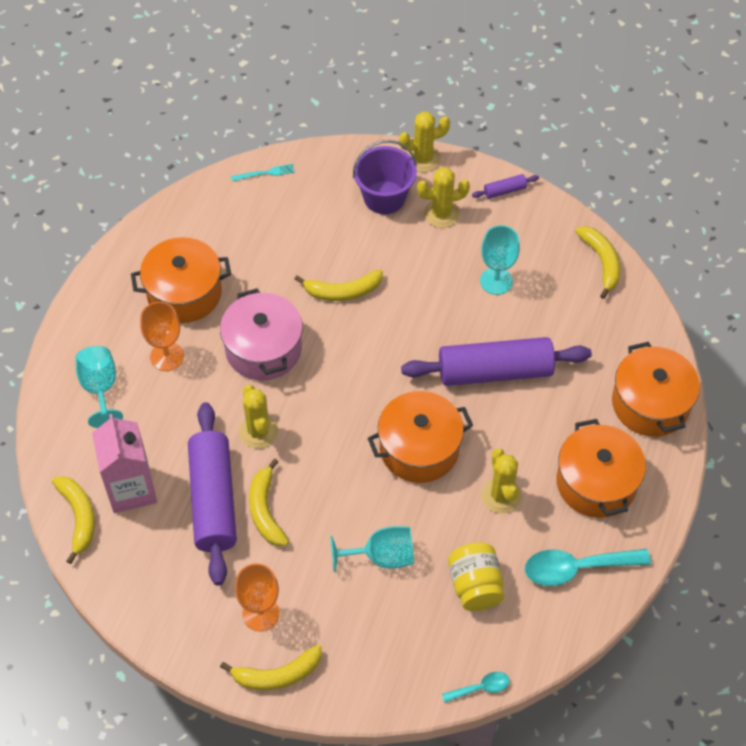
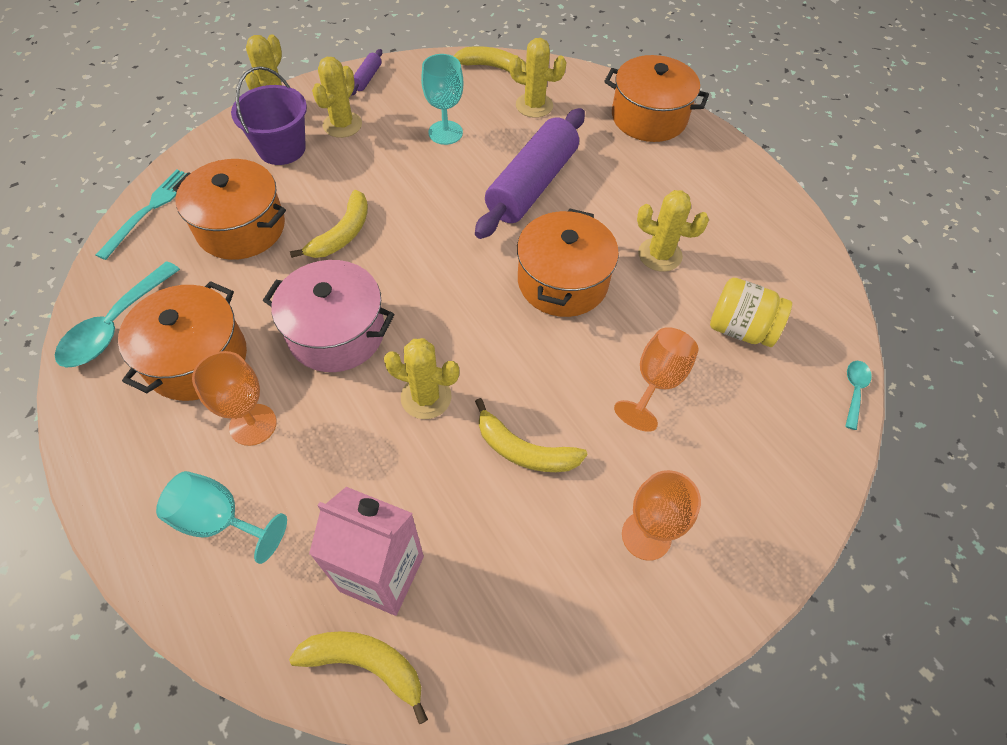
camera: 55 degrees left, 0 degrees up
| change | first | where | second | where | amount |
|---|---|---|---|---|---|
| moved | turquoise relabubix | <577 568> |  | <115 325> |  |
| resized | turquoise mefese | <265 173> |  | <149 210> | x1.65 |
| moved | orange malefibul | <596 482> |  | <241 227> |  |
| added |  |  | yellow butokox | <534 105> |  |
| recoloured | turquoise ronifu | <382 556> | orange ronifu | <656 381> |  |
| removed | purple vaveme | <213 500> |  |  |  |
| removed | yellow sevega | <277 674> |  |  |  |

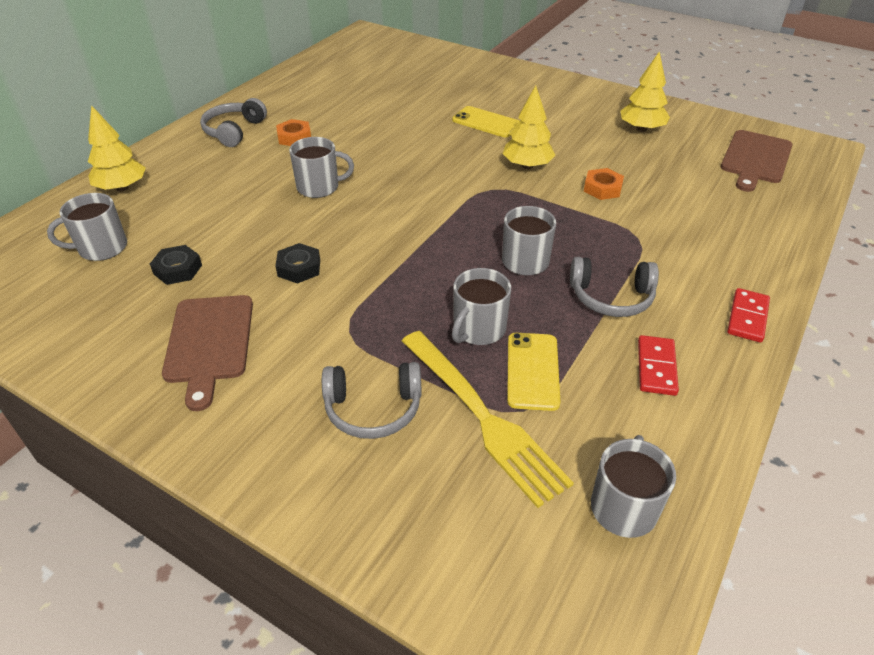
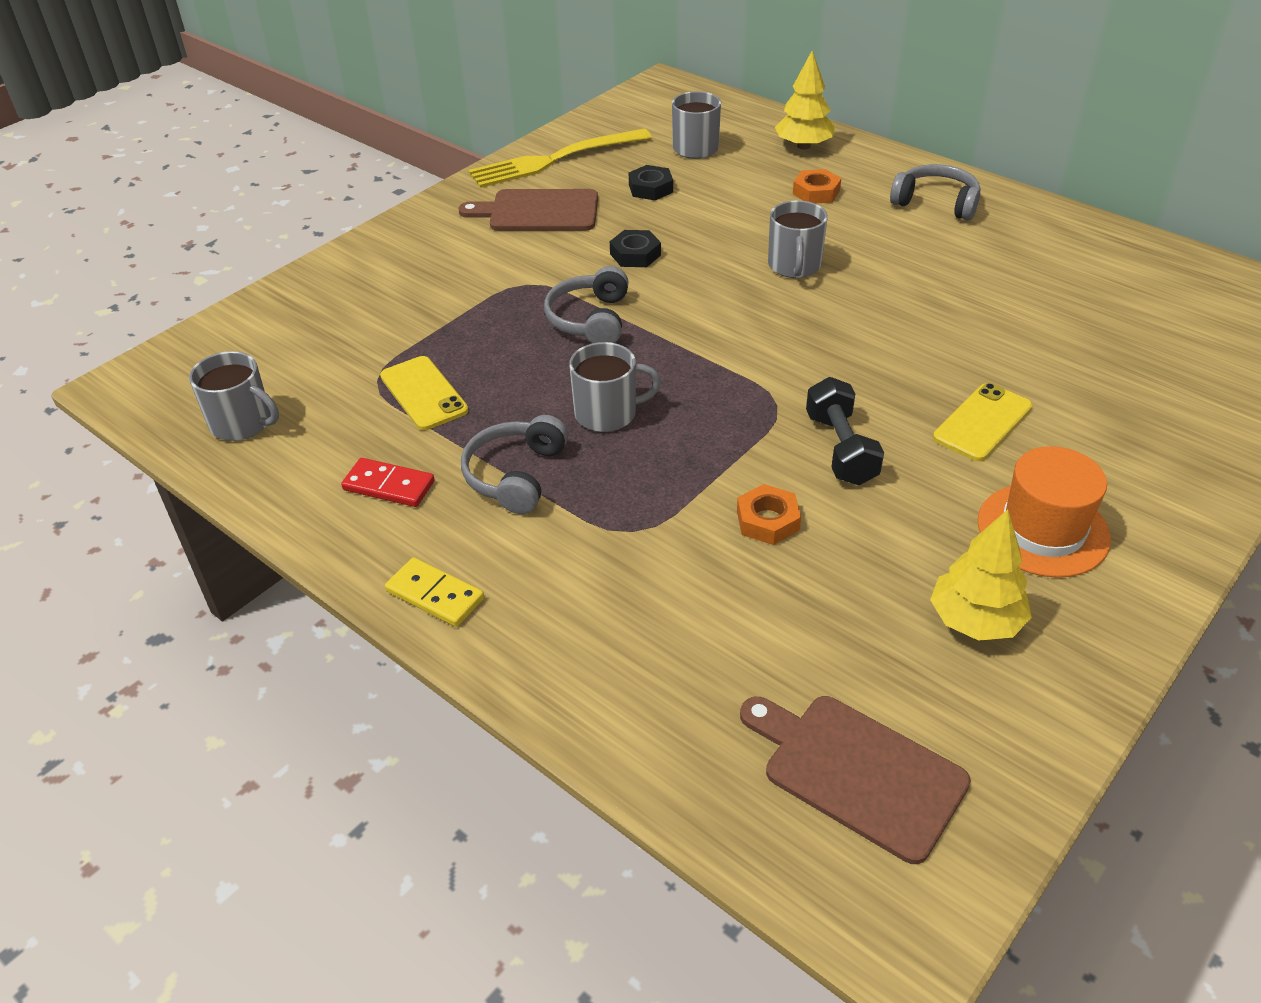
camera: 100 degrees right, 0 degrees up
| change | first | where | second | where | amount |
|---|---|---|---|---|---|
| turned | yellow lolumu | <532 371> |  | <424 393> | 45 degrees clockwise |
| recoloured | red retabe | <747 317> | yellow retabe | <435 595> |  |
| moved | yellow mefese | <483 417> |  | <554 160> |  |
| moved | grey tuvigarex | <373 408> |  | <590 319> |  |
| moved | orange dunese | <294 137> |  | <816 192> |  |
| replaced | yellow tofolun | <527 166> | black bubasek | <840 449> |  |
| added |  |  | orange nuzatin | <1043 530> |  |
| removed | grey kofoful | <478 329> |  |  |  |

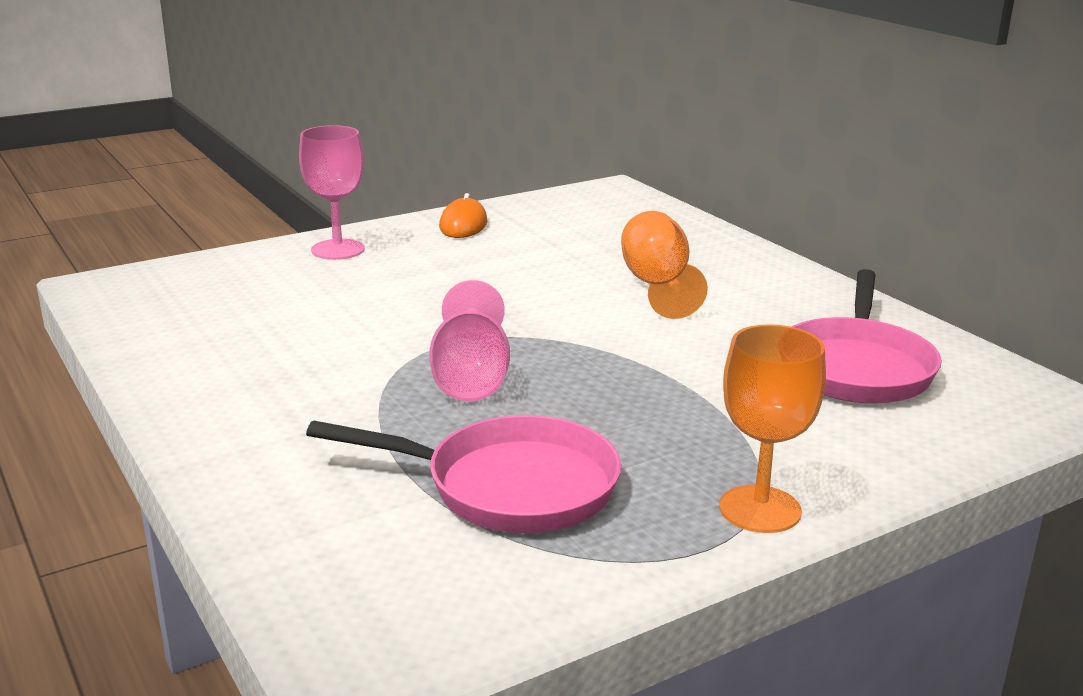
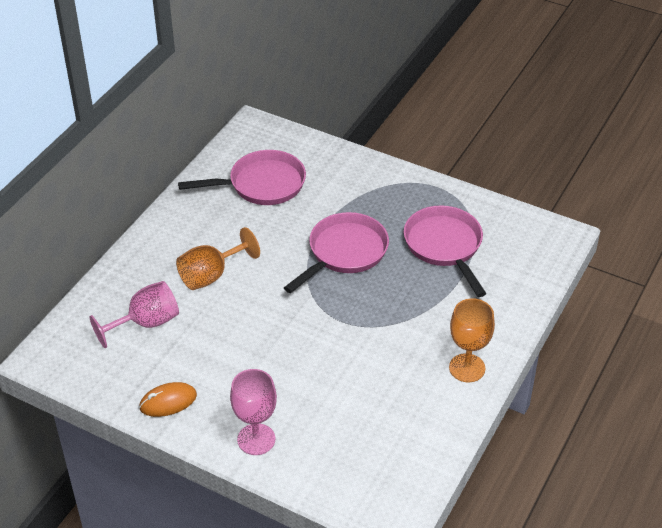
camera: 120 degrees left, 20 degrees up
| change | first | where | second | where | amount |
|---|---|---|---|---|---|
| moved | pink ronifu | <471 379> |  | <146 323> |  |
| added |  |  | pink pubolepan | <344 252> |  |
| moved | orange ronifu | <760 509> |  | <467 368> |  |

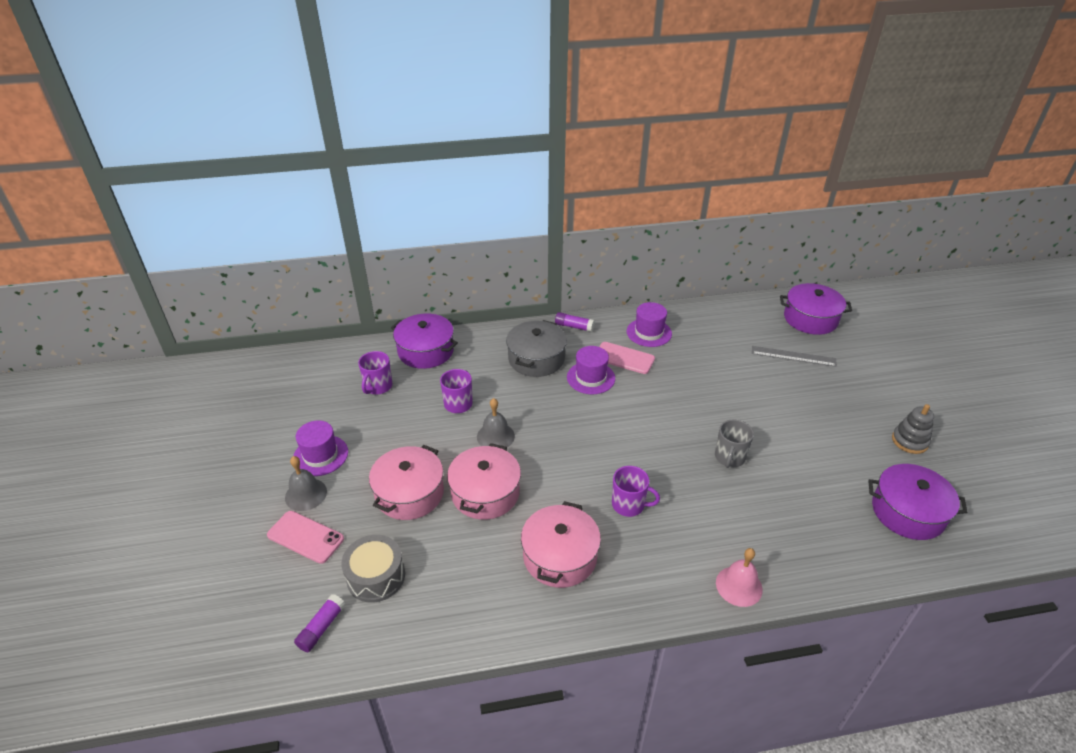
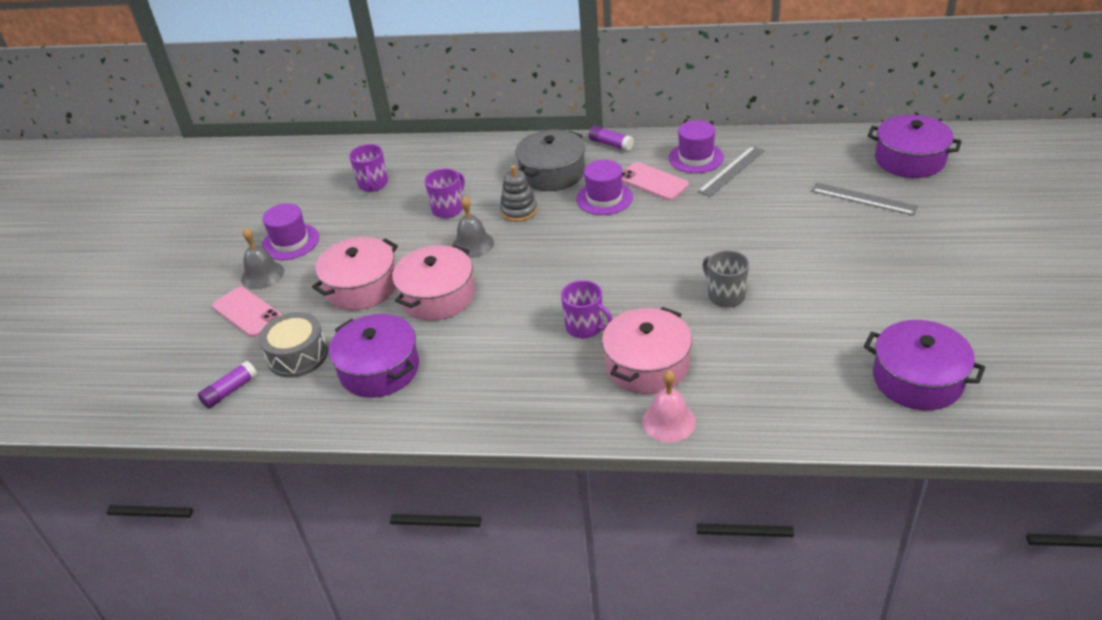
camera: 20 degrees right, 0 degrees up
| change | first | where | second | where | amount |
|---|---|---|---|---|---|
| moved | purple malefibul | <426 351> |  | <379 369> |  |
| turned | purple kofoful | <378 386> |  | <373 184> | 45 degrees counterclockwise |
| moved | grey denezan | <909 441> |  | <519 211> |  |
| moved | pink malefibul | <560 556> |  | <647 365> |  |
| added |  |  | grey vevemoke | <731 171> |  |
| turned | grey kofoful | <729 457> |  | <725 296> | 105 degrees clockwise |

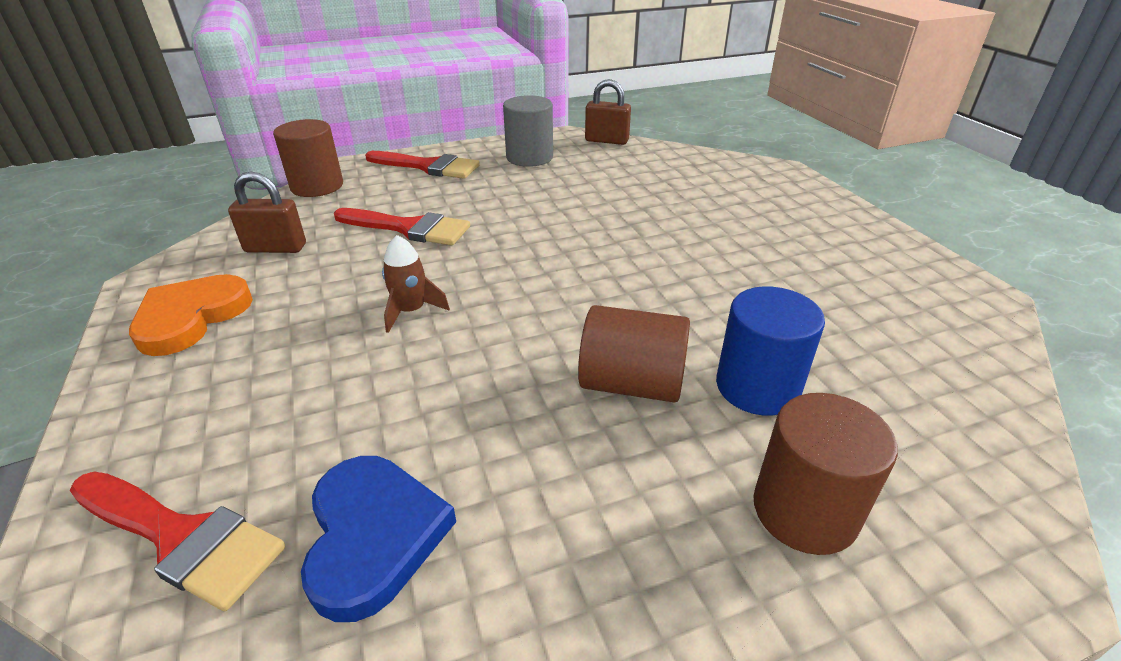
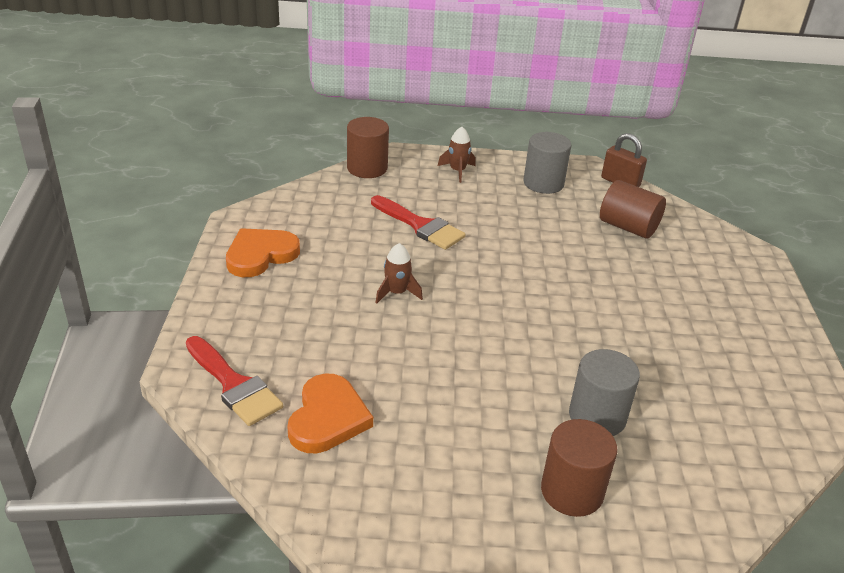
camera: 20 degrees right, 0 degrees up
| change | first | where | second | where | amount |
|---|---|---|---|---|---|
| recoloured | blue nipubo | <373 536> | orange nipubo | <328 418> |  |
| replaced | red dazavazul | <428 166> | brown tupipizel | <457 171> |  |
| recoloured | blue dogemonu | <757 387> | grey dogemonu | <597 417> |  |
| moved | brown dogemonu | <631 384> |  | <628 227> |  |
| removed | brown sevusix | <275 248> |  |  |  |

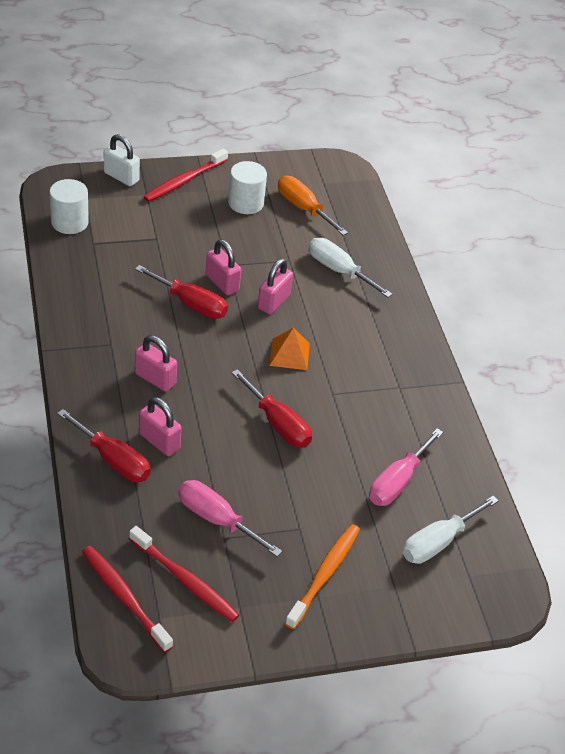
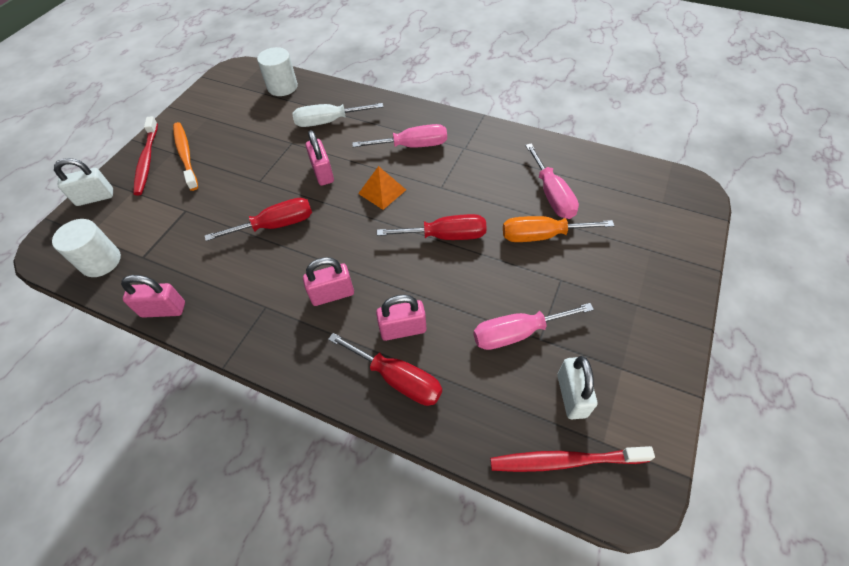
camera: 45 degrees left, 10 degrees up
| change | first | where | second | where | amount |
|---|---|---|---|---|---|
| moved | pink sevusix | <222 283> |  | <163 309> |  |
| moved | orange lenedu | <325 574> |  | <186 155> |  |
| moved | white dogemonu | <246 203> |  | <282 87> |  |
| turned | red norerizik | <113 460> |  | <398 379> | 45 degrees clockwise |
| added |  |  | pink norerizik | <412 146> |  |
| moved | orange norerizik | <303 208> |  | <541 236> |  |
| replaced | red lenedu | <185 580> | white sevusix | <571 395> |  |
| removed | white norerizik | <438 542> |  |  |  |

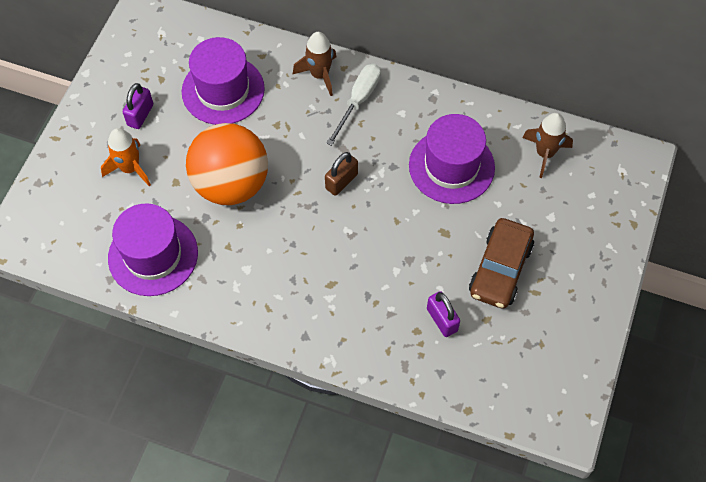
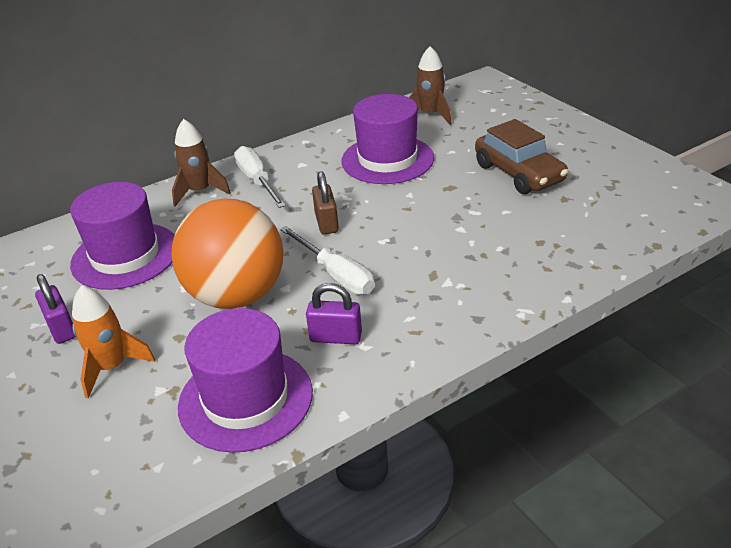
camera: 50 degrees left, 25 degrees down
| change | first | where | second | where | amount |
|---|---|---|---|---|---|
| added |  |  | white norerizik | <336 275> |  |
| moved | purple sevusix | <442 320> |  | <336 337> |  |

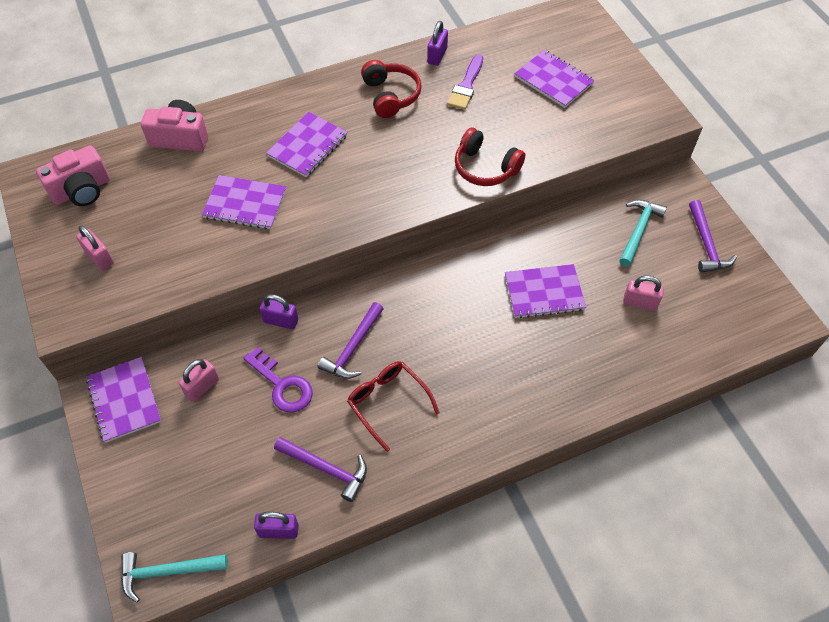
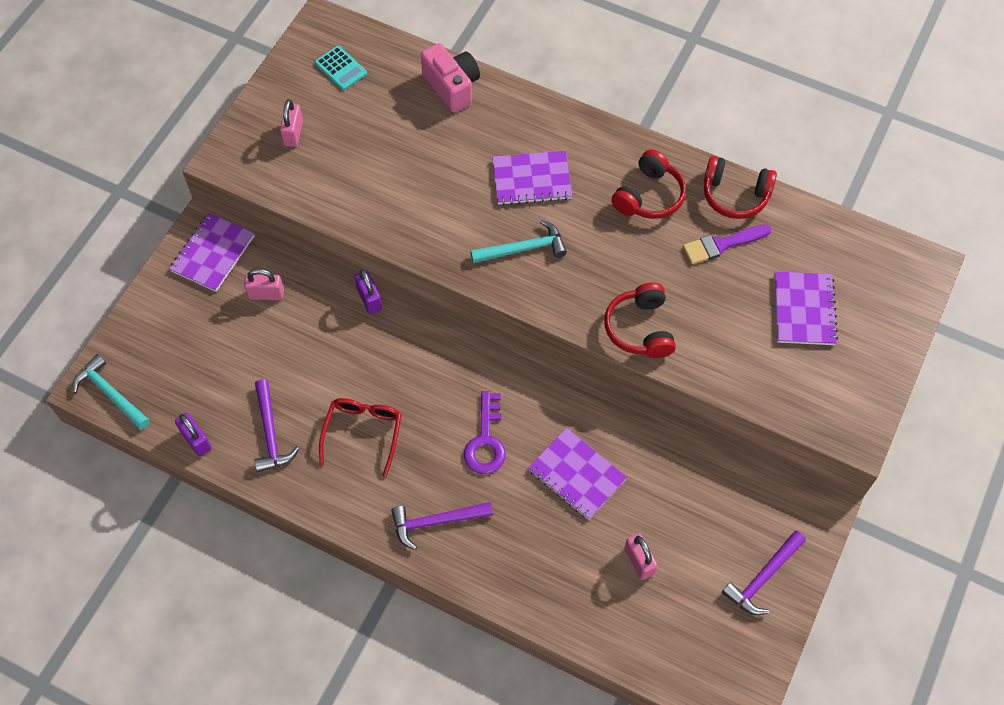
camera: 50 degrees right, 5 degrees up
| change | first | where | second | where | amount |
|---|---|---|---|---|---|
| replaced | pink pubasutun | <82 190> | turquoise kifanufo | <340 68> |  |
| moved | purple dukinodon | <353 348> |  | <436 522> |  |
| moved | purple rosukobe | <282 385> |  | <486 440> |  |
| moved | turquoise dukinodon | <638 231> |  | <523 249> |  |
| replaced | purple sevusix | <437 56> | red tuvigarex | <735 195> |  |
| removed | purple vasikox | <245 204> |  |  |  |

